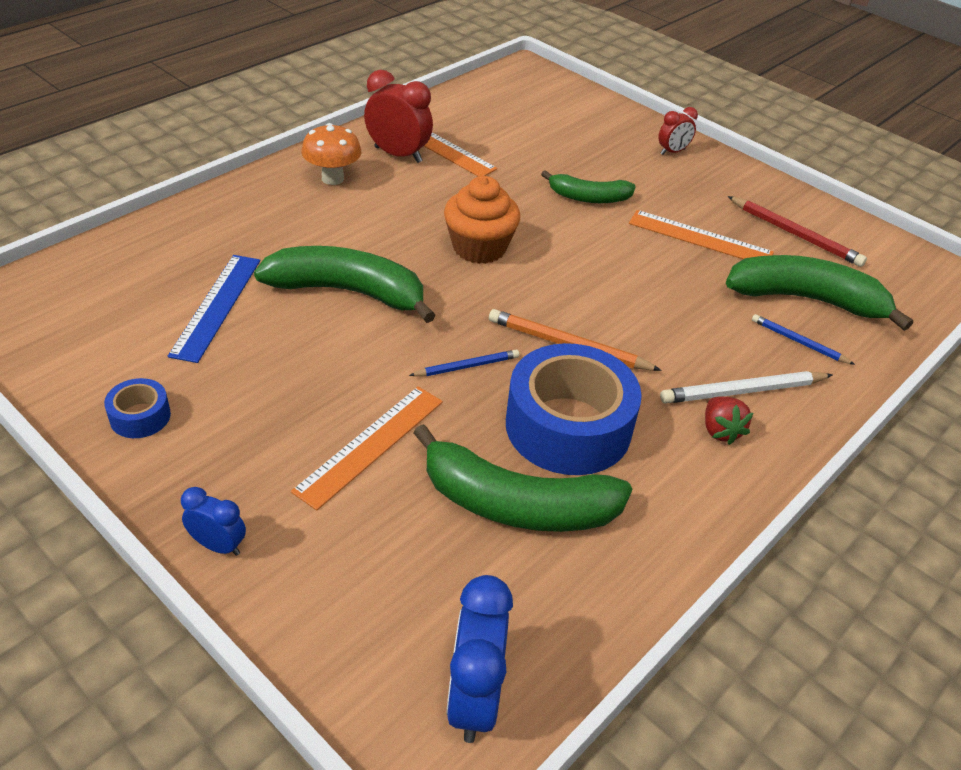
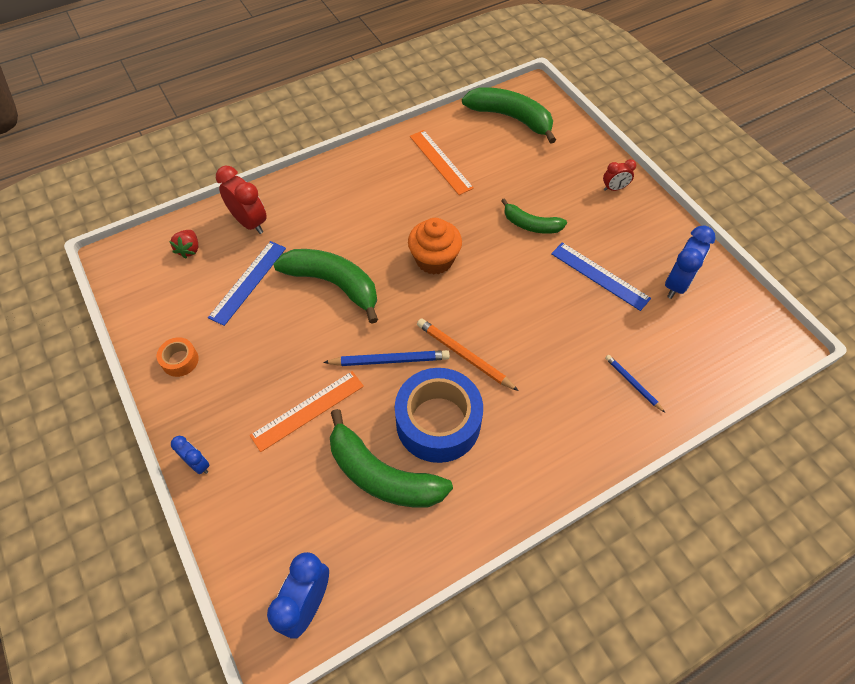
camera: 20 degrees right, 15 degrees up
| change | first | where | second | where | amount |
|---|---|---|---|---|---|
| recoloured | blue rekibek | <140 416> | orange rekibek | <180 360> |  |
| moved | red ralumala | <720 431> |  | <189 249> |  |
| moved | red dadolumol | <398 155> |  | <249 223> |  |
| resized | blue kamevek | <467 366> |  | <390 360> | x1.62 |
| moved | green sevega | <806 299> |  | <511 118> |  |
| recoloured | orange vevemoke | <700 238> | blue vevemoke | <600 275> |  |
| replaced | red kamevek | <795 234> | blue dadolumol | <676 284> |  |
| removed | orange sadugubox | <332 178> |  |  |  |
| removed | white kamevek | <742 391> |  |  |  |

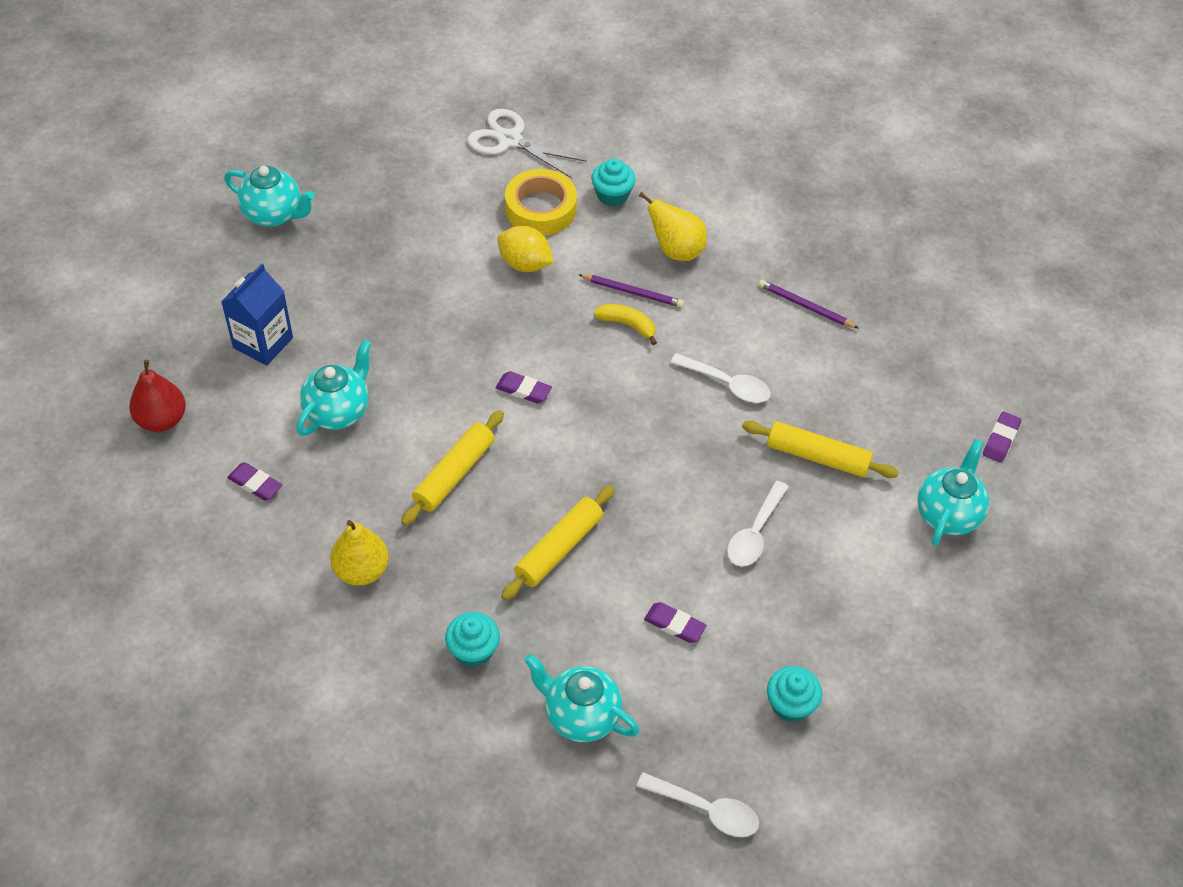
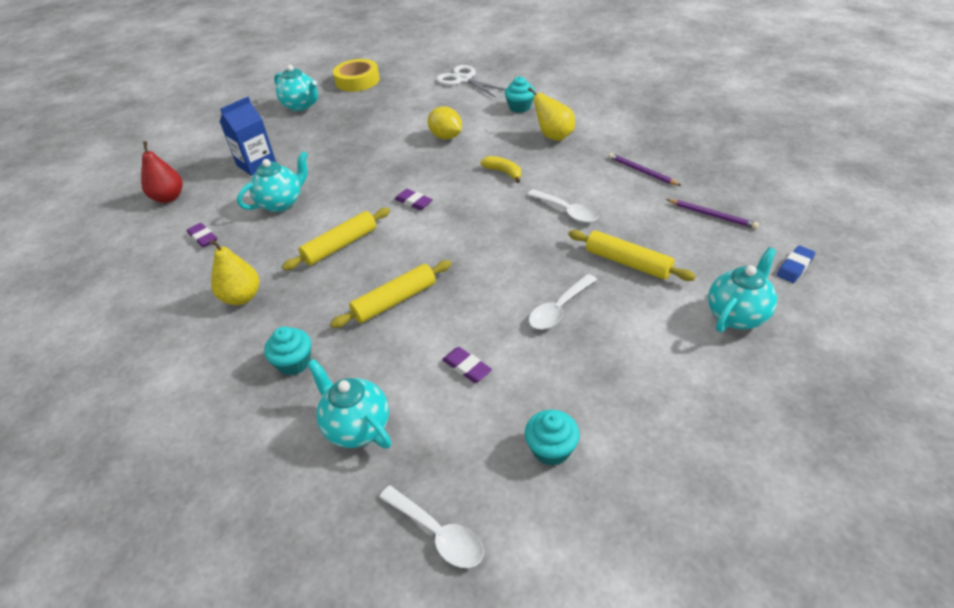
camera: 20 degrees right, 10 degrees down
| change | first | where | second | where | amount |
|---|---|---|---|---|---|
| moved | yellow rekibek | <541 209> |  | <357 81> |  |
| moved | purple kamevek | <632 292> |  | <712 215> |  |
| recoloured | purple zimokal | <1001 439> | blue zimokal | <794 267> |  |

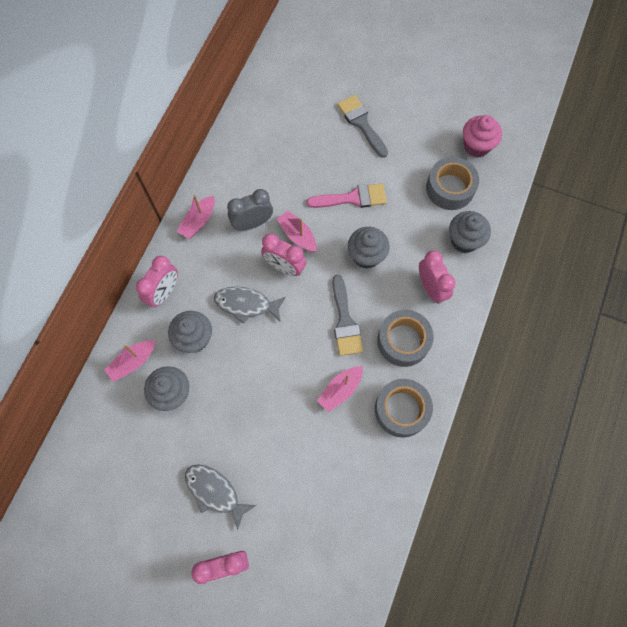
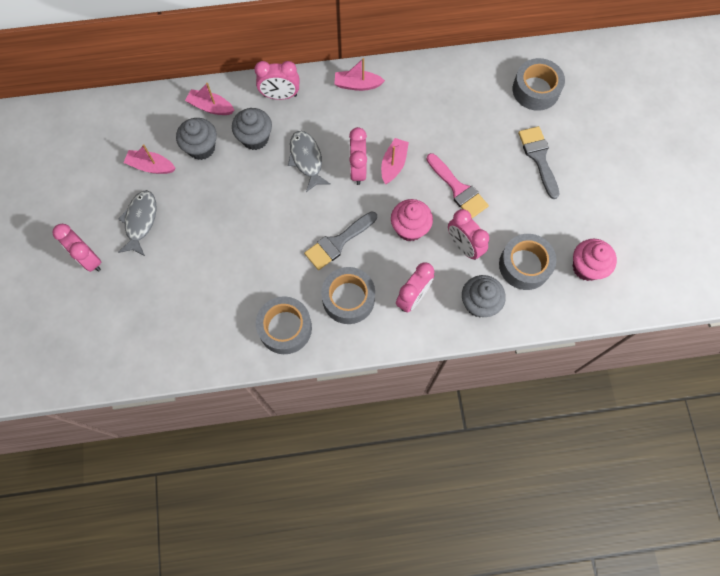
camera: 60 degrees right, 0 degrees up
| change | first | where | second | where | amount |
|---|---|---|---|---|---|
| moved | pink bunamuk | <340 390> |  | <151 166> |  |
| recoloured | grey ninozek | <366 256> | pink ninozek | <410 228> |  |
| added |  |  | pink dadolumol | <463 246> |  |
| added |  |  | grey rekibek | <536 90> |  |
| turned | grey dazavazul | <361 123> |  | <538 157> | 45 degrees counterclockwise |
| removed | grey dadolumol | <252 223> |  |  |  |

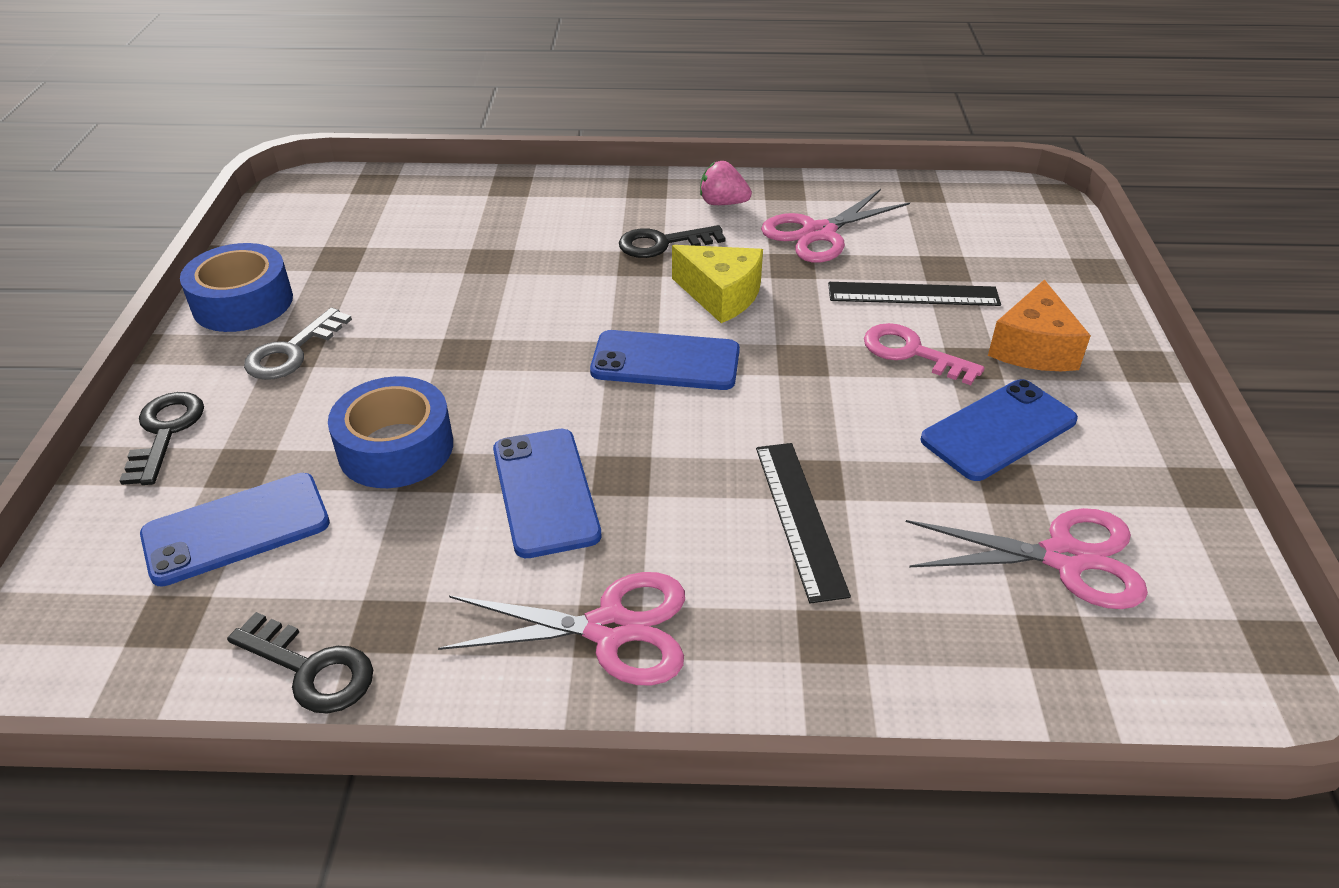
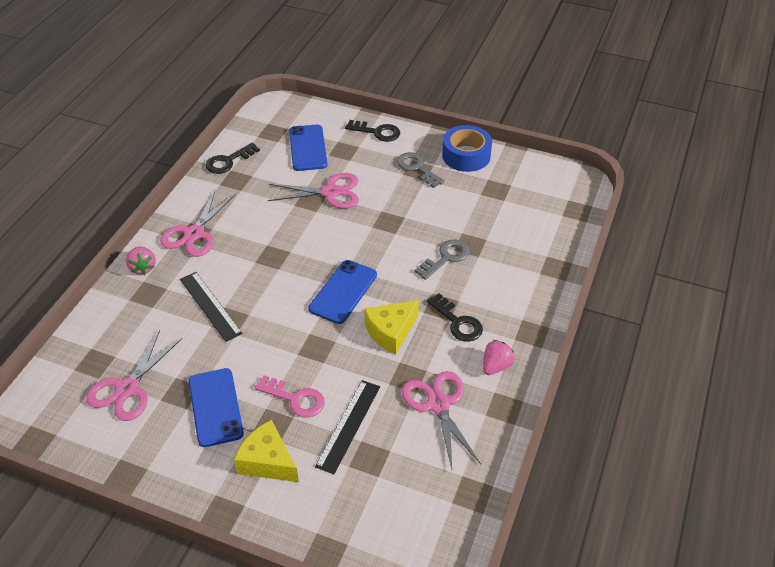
camera: 110 degrees right, 5 degrees up
| change | first | where | second | where | amount |
|---|---|---|---|---|---|
| added |  |  | pink ralumala | <143 267> |  |
| turned | black vevemoke | <799 518> |  | <210 306> | 45 degrees clockwise |
| recoloured | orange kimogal | <1033 348> | yellow kimogal | <268 461> |  |
| turned | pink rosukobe | <912 353> |  | <295 399> | 60 degrees clockwise |
| replaced | blue rekibek | <396 448> | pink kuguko | <330 192> |  |
| added |  |  | grey rosukobe | <445 258> |  |
| turned | black rosukobe | <663 243> |  | <457 322> | 135 degrees clockwise |
| removed | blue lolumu | <545 492> |  |  |  |

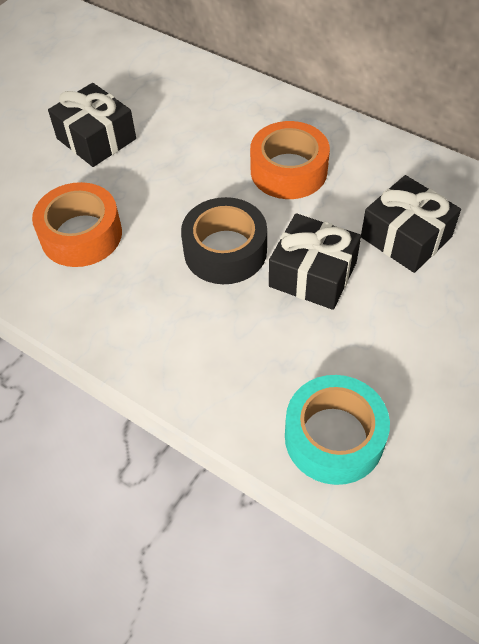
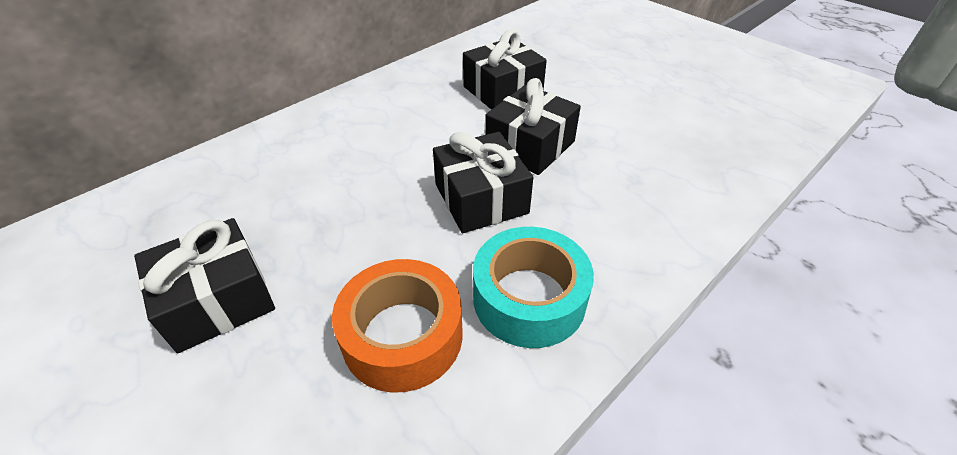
camera: 80 degrees left, 10 degrees down
| change | first | where | second | where | amount |
|---|---|---|---|---|---|
| replaced | black rekibek | <225 251> | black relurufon | <481 198> |  |
| moved | turquoise rekibek | <334 437> |  | <529 298> |  |
| removed | orange rekibek | <288 171> |  |  |  |

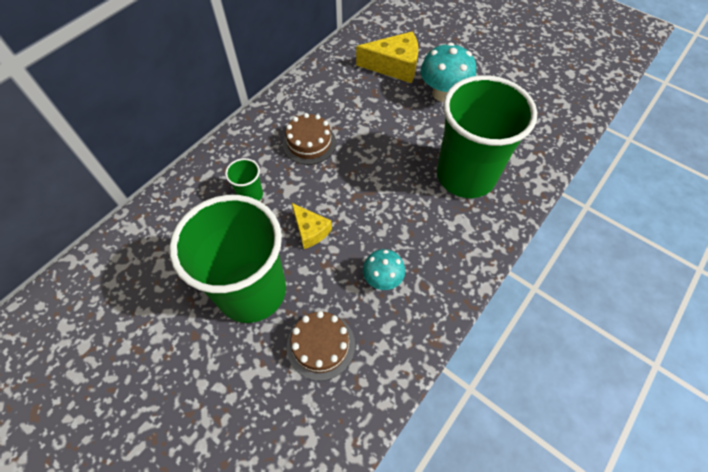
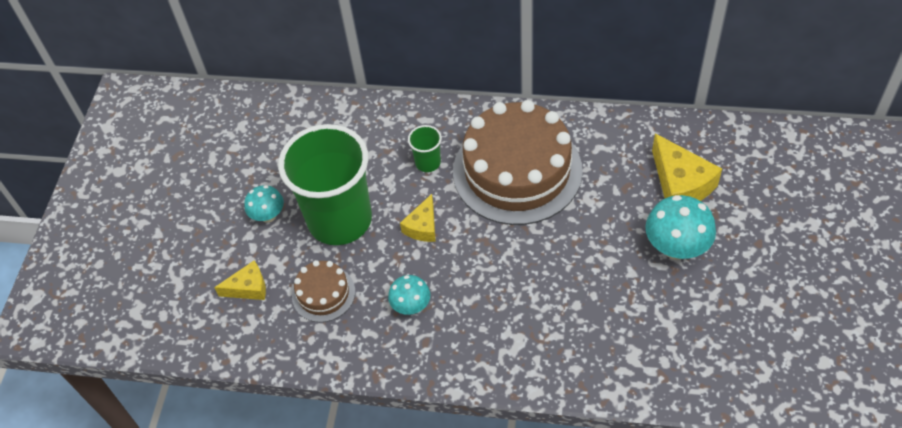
camera: 65 degrees right, 5 degrees down
| change | first | where | second | where | amount |
|---|---|---|---|---|---|
| added |  |  | yellow kimogal | <248 288> |  |
| added |  |  | turquoise sadugubox | <268 215> |  |
| resized | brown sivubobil | <309 143> |  | <517 171> | x2.16 |
| removed | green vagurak | <465 175> |  |  |  |

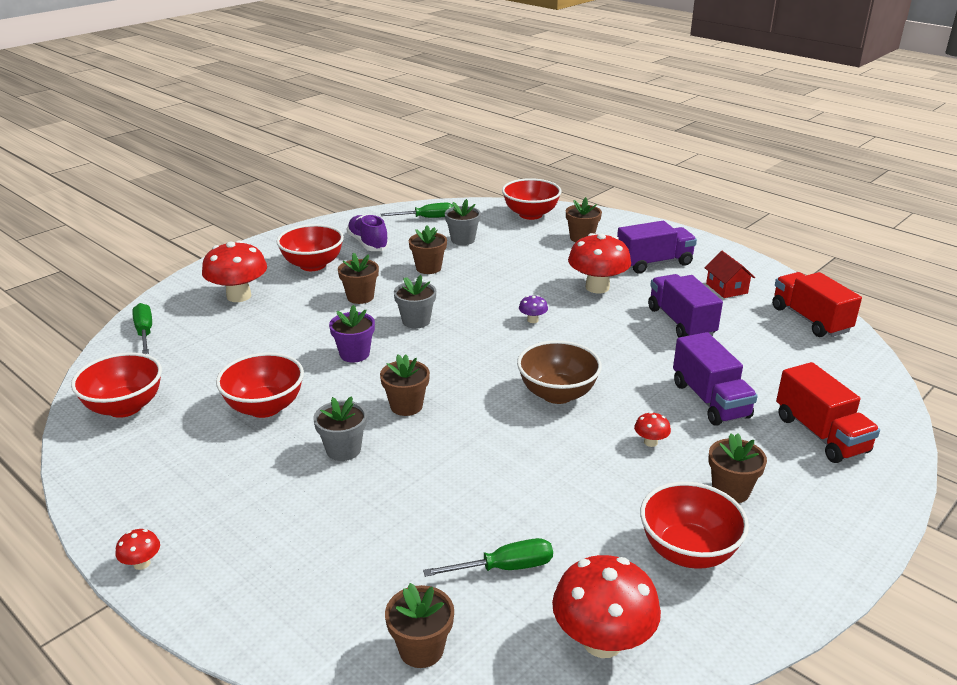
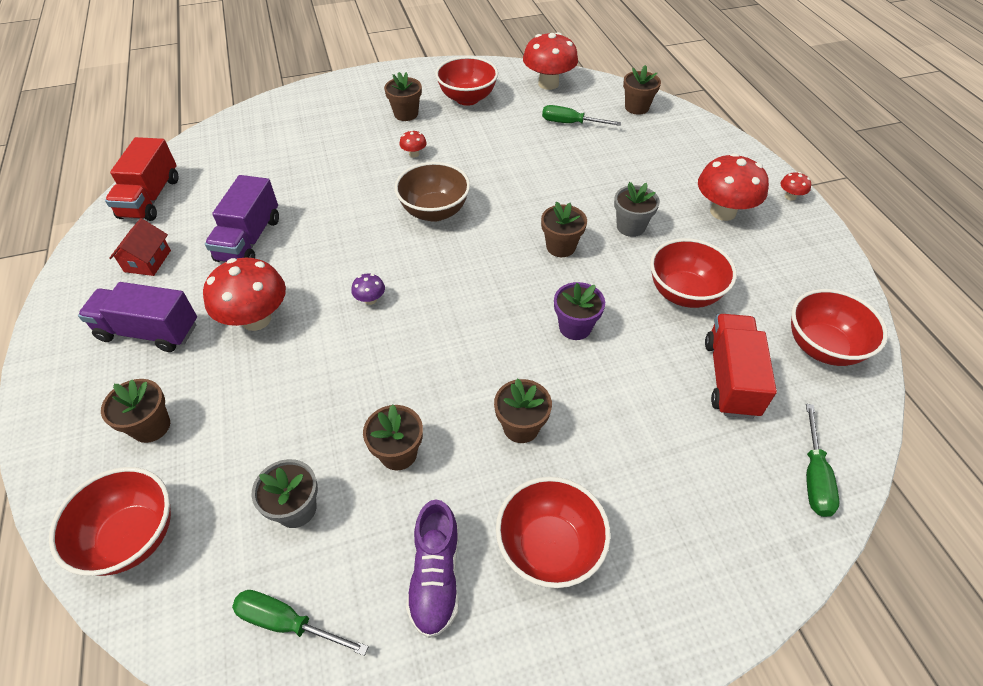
camera: 150 degrees left, 20 degrees up
| change | first | where | second | where | amount |
|---|---|---|---|---|---|
| moved | red sadugubox | <239 296> |  | <723 212> |  |
| moved | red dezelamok | <820 434> |  | <730 378> |  |
| removed | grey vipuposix | <416 321> |  |  |  |
| removed | purple dezelamok | <710 400> |  |  |  |

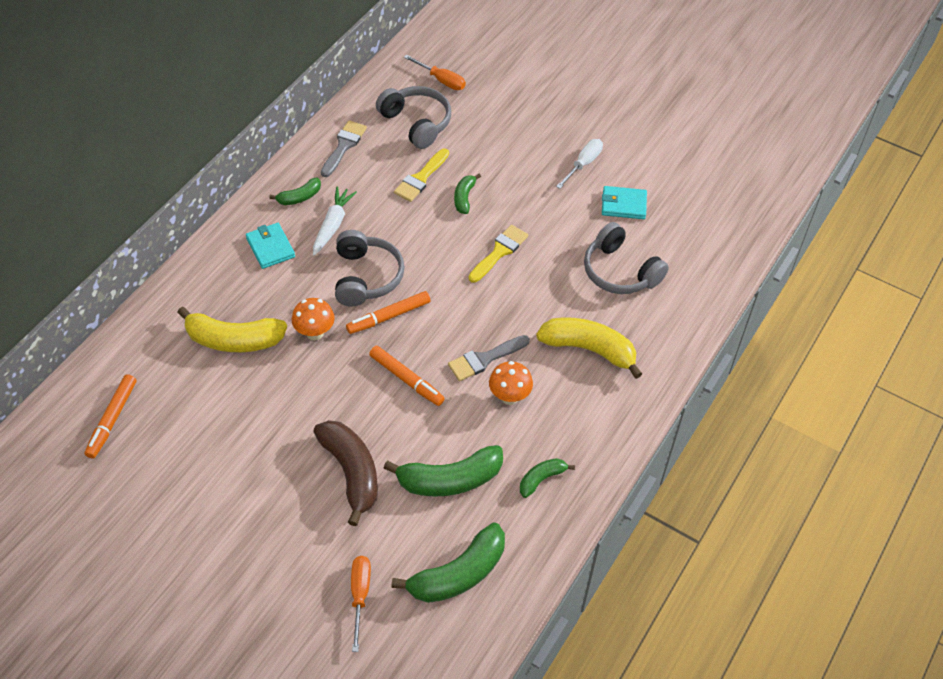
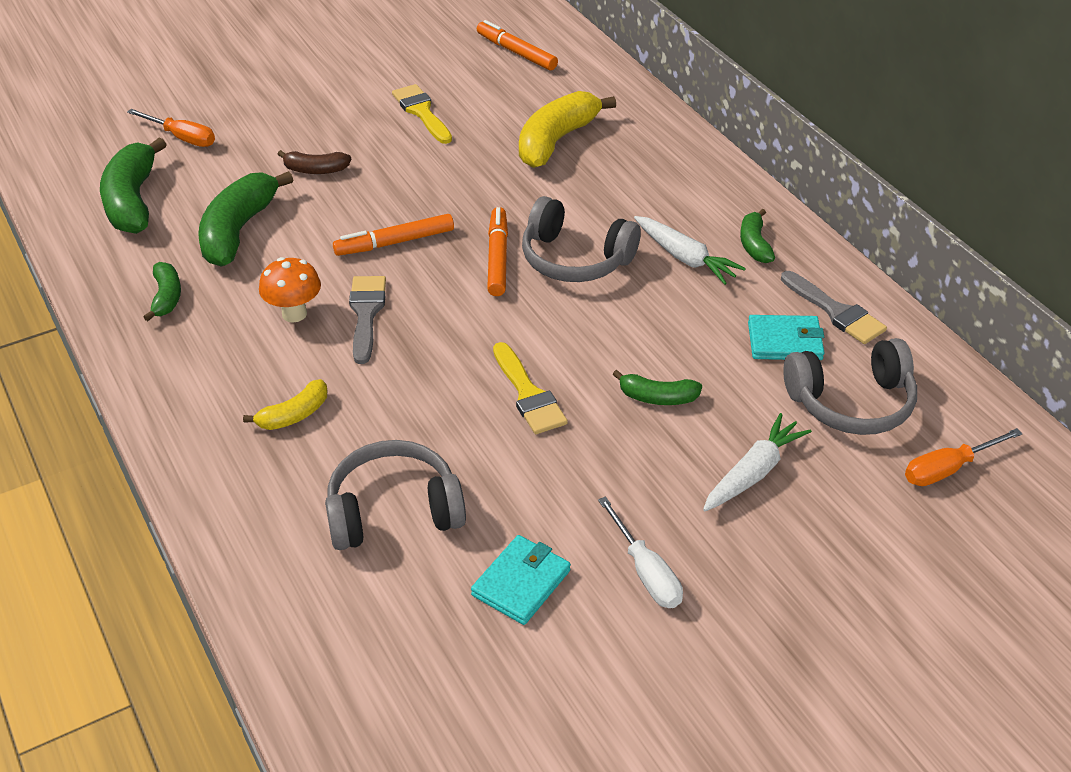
camera: 120 degrees right, 10 degrees down
| change | first | where | second | where | amount |
|---|---|---|---|---|---|
| resized | yellow sevega | <589 349> |  | <294 415> | x0.53 |
| resized | brown sevega | <351 473> |  | <315 170> | x0.53 |
| moved | yellow dazavazul | <421 178> |  | <422 112> |  |
| turned | green sevega | <464 198> |  | <657 397> | 150 degrees clockwise |
| added |  |  | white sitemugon | <753 472> |  |
| moved | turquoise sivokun | <270 247> |  | <785 341> |  |
| removed | orange sadugubox | <315 333> |  |  |  |

